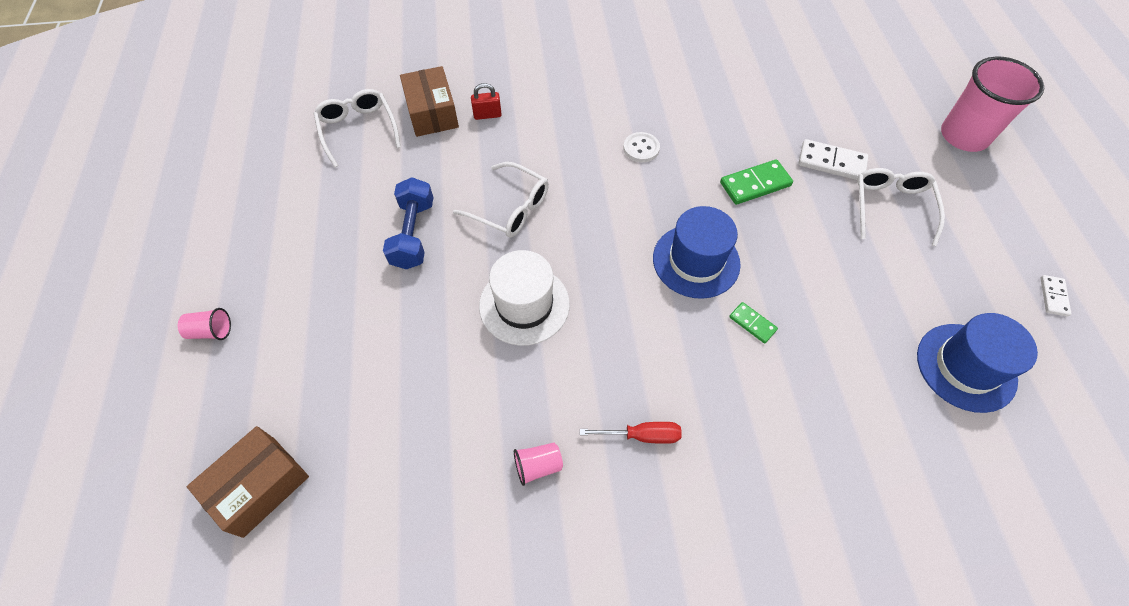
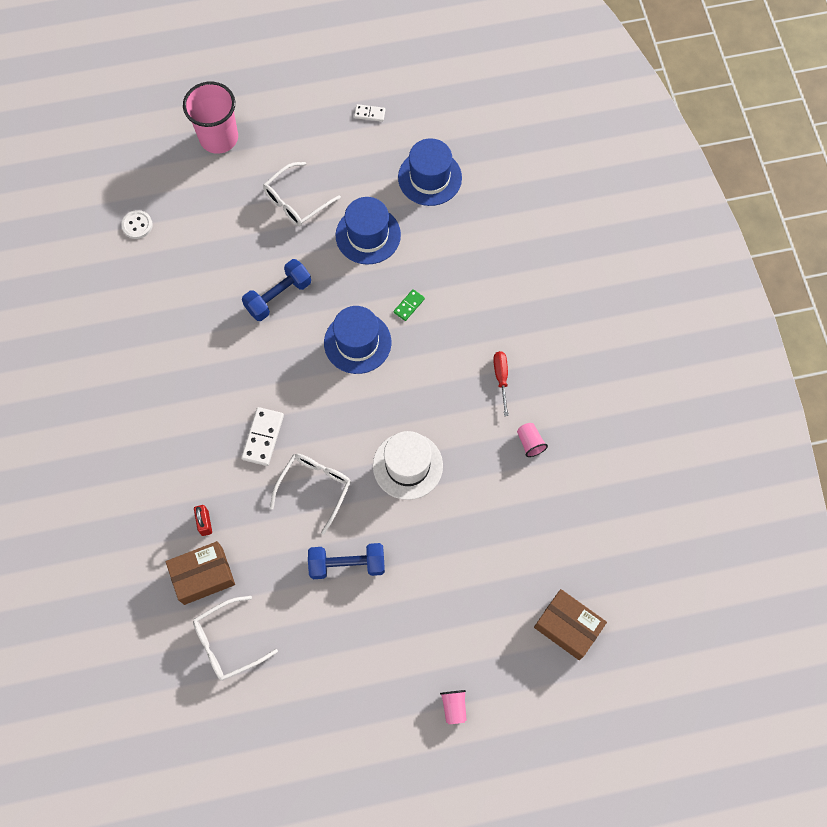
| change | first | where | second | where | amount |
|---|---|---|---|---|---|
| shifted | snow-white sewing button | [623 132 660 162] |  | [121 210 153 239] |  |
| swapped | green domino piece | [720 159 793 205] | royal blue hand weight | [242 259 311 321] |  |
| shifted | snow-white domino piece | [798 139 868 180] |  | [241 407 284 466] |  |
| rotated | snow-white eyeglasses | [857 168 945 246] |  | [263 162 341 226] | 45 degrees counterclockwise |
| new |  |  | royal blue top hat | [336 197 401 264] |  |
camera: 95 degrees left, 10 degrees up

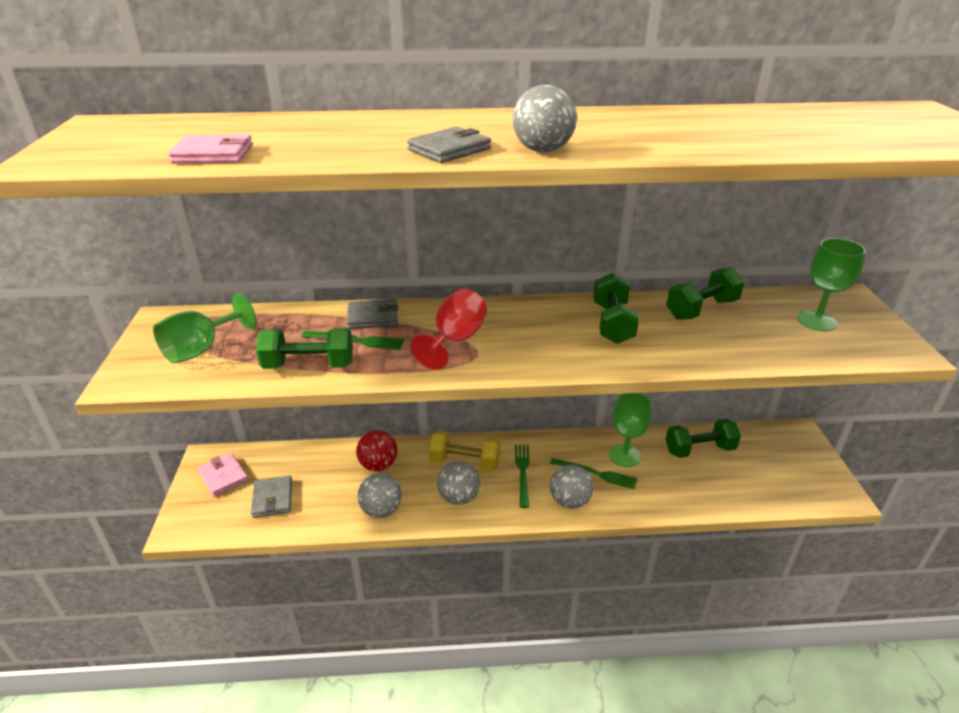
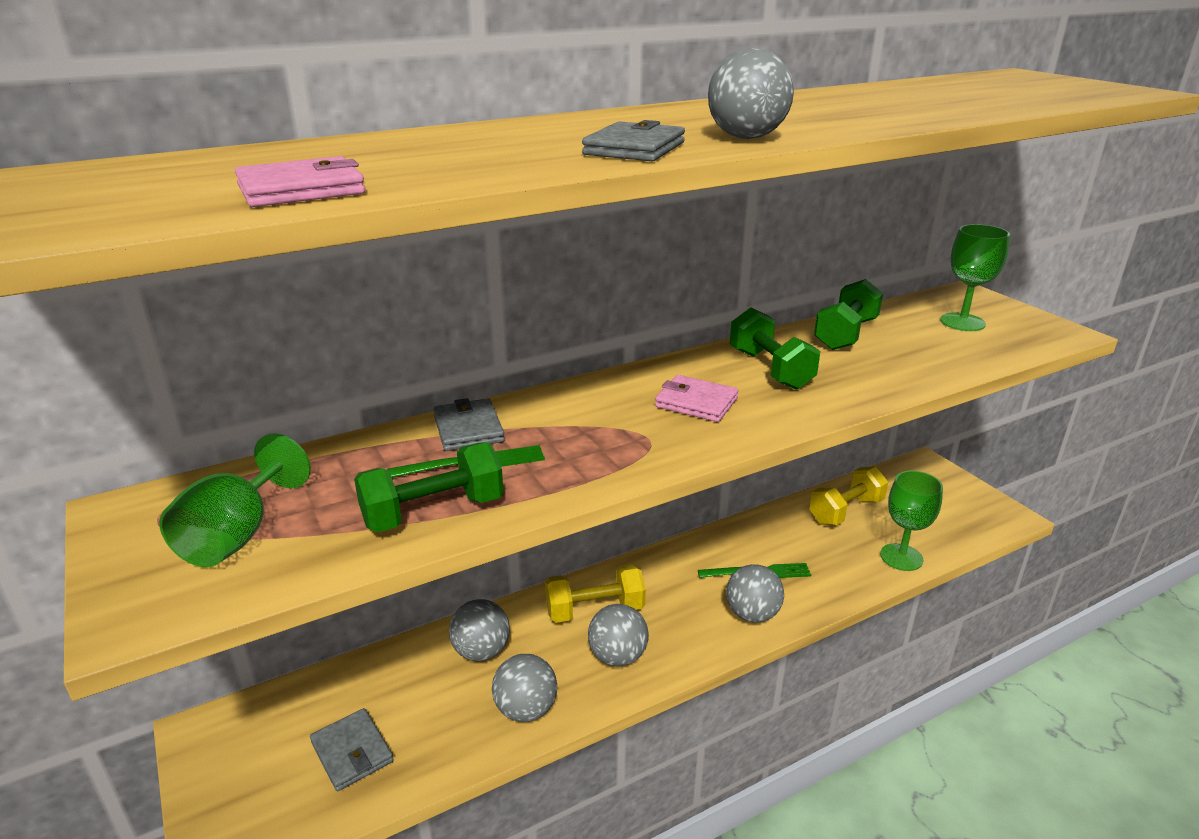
| change | first | where | second | where | amount |
|---|---|---|---|---|---|
| shifted | pink wallet | [198 453 249 497] |  | [655 375 739 422] |  |
| rotated | grey wallet | [347 299 398 329] |  | [433 398 505 451] | 75 degrees counterclockwise |
| repainted | red ball | [356 430 397 471] | grey ball | [449 599 510 661] |  |
| gone | red goblet | [411 289 487 370] |  |  |  |
| gone | green fork | [515 445 530 508] |  |  |  |
| shifted | green goblet | [609 393 652 467] |  | [880 471 943 571] |  |
| repainted | green hand weight | [666 419 741 458] | yellow hand weight | [809 466 888 525] |  |
camera: 25 degrees left, 5 degrees down

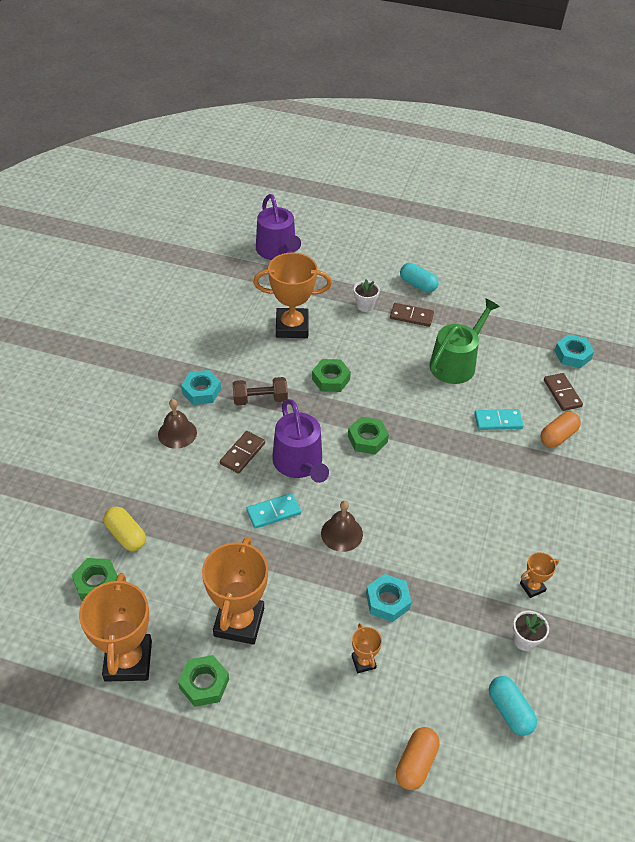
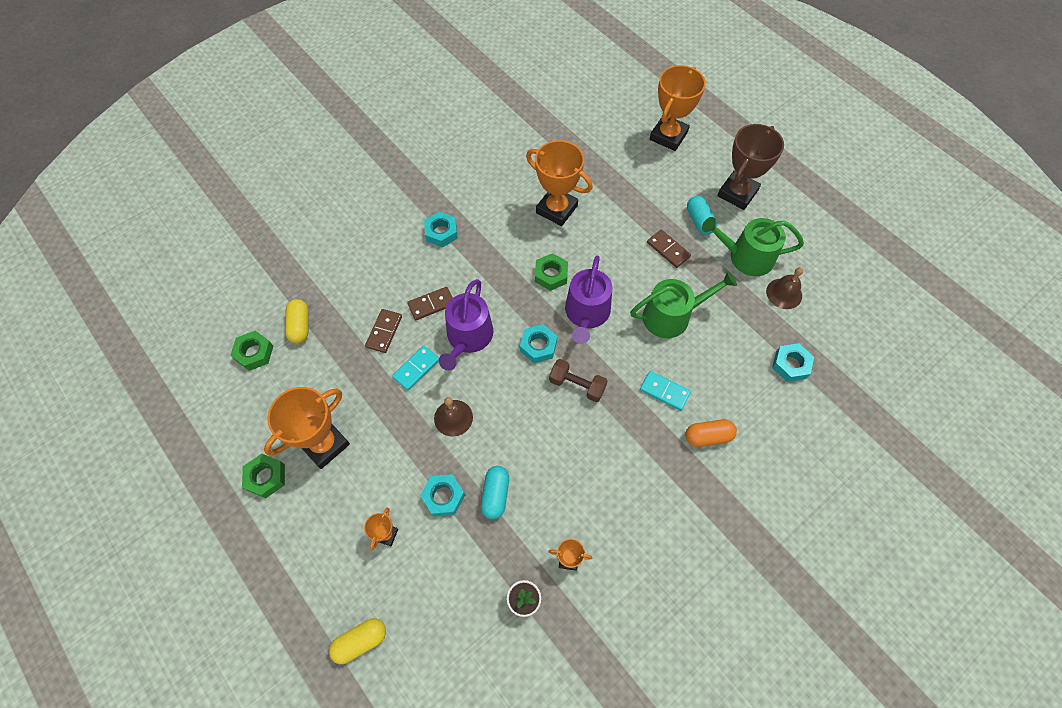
| change | first | where | second | where | amount |
|---|---|---|---|---|---|
| shifted | bright orange trophy | [79 573 152 682] |  | [650 65 706 151] |  |
| shifted | russet school bell | [158 399 197 449] |  | [766 267 803 309] |  |
| shifted | russet hand weight | [233 377 288 406] |  | [549 359 608 402] |  |
| rotated | aqua domino piece | [246 493 301 529] |  | [392 345 439 390] | 60 degrees counterclockwise |
| shifted | royal purple sprinkling can | [256 194 301 260] |  | [565 256 612 344] |  |
| repainted | green hexagon nut | [348 417 389 454] | aqua hexagon nut | [520 324 558 363] |  |
| gone | snow-white potted plant | [354 279 380 312] |  |  |  |
| repainted | bright orange pill | [396 727 440 790] | yellow pill | [329 618 386 664] |  |
| shifted | aqua pill | [489 676 537 736] |  | [481 466 509 519] |  |
| shifted | russet domino piece | [544 373 583 411] |  | [365 309 402 353] |  |
| new |  |  | green sprinkling can | [702 217 804 276] |  |
| new |  |  | russet trophy | [717 124 784 210] |  |
camera: 35 degrees right, 15 degrees up

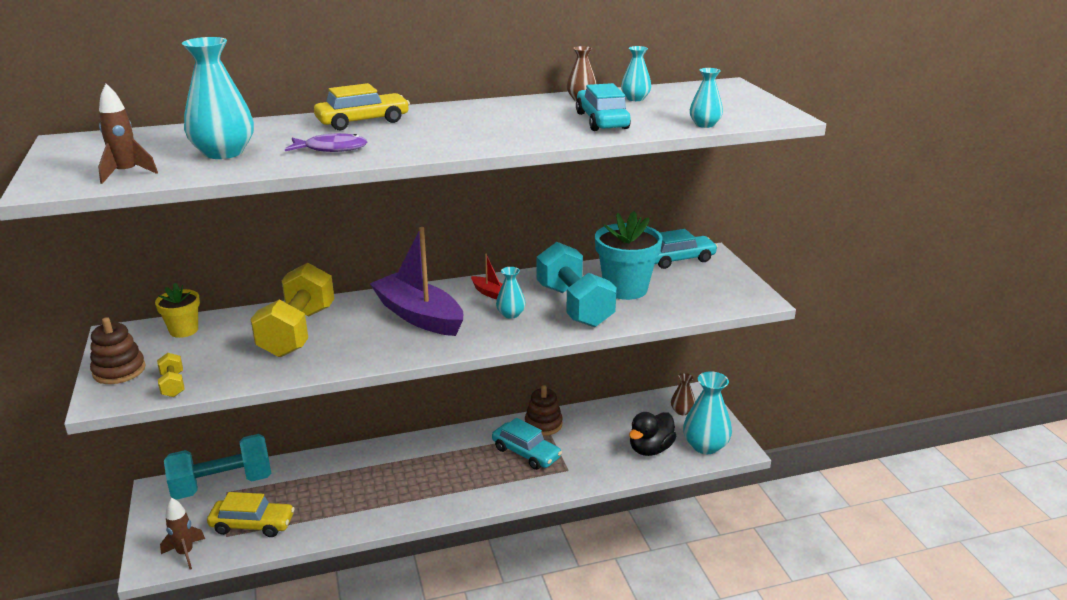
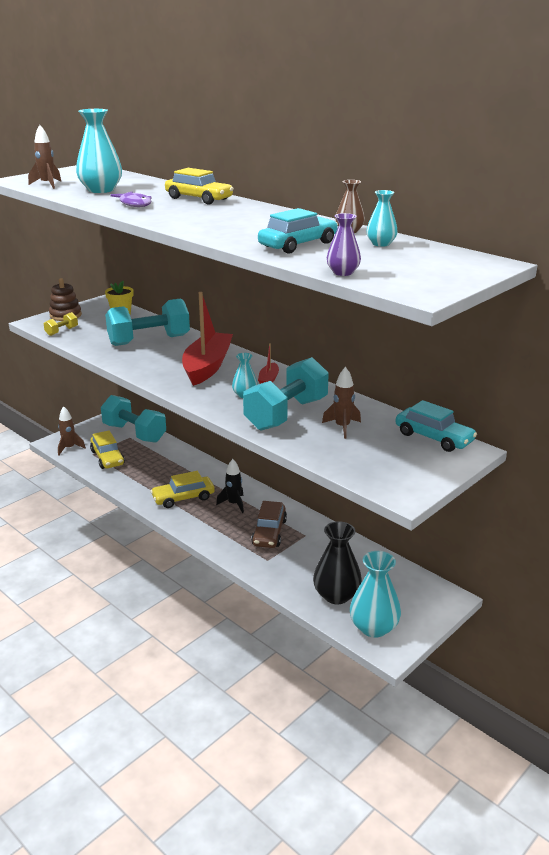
| change | first | where | second | where | amount |
|---|---|---|---|---|---|
| repainted | yellow hand weight | [251 263 334 357] | aqua hand weight | [105 298 190 346] |  |
| repainted | royal purple sailboat | [370 227 463 336] | red sailboat | [182 292 233 386] |  |
| repainted | aqua car | [492 418 562 470] | russet car | [251 501 287 548] |  |
| gone | russet stacking rings | [525 385 563 436] |  |  |  |
| swapped | aqua potted plant | [595 211 663 300] | russet rocket | [322 367 361 439] |  |
| swapped | jet-black duck | [629 412 677 456] | jet-black flower vase | [313 521 362 604] |  |
| gone | russet flower vase | [671 373 695 415] |  |  |  |
| repainted | aqua flower vase | [690 68 723 128] | royal purple flower vase | [327 213 361 276] |  |
| new |  |  | yellow car | [150 471 215 508] |  |
| new |  |  | jet-black rocket | [216 459 244 513] |  |
camera: 60 degrees right, 0 degrees up

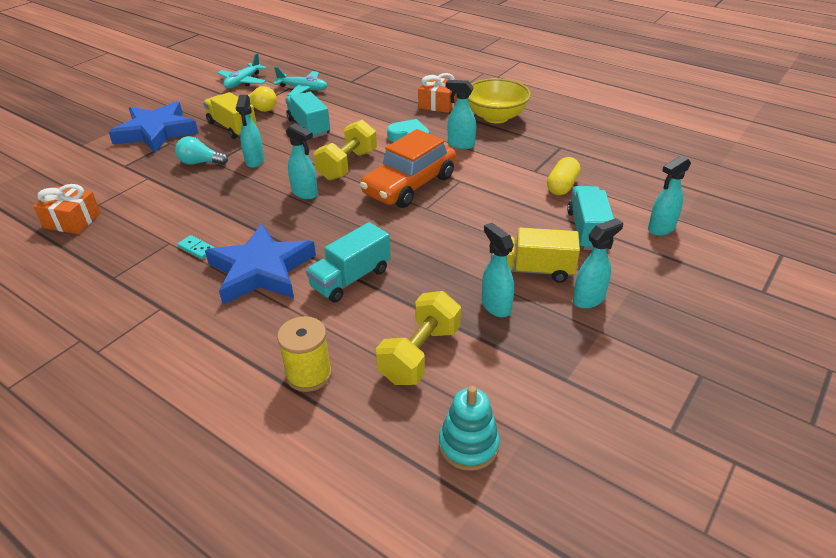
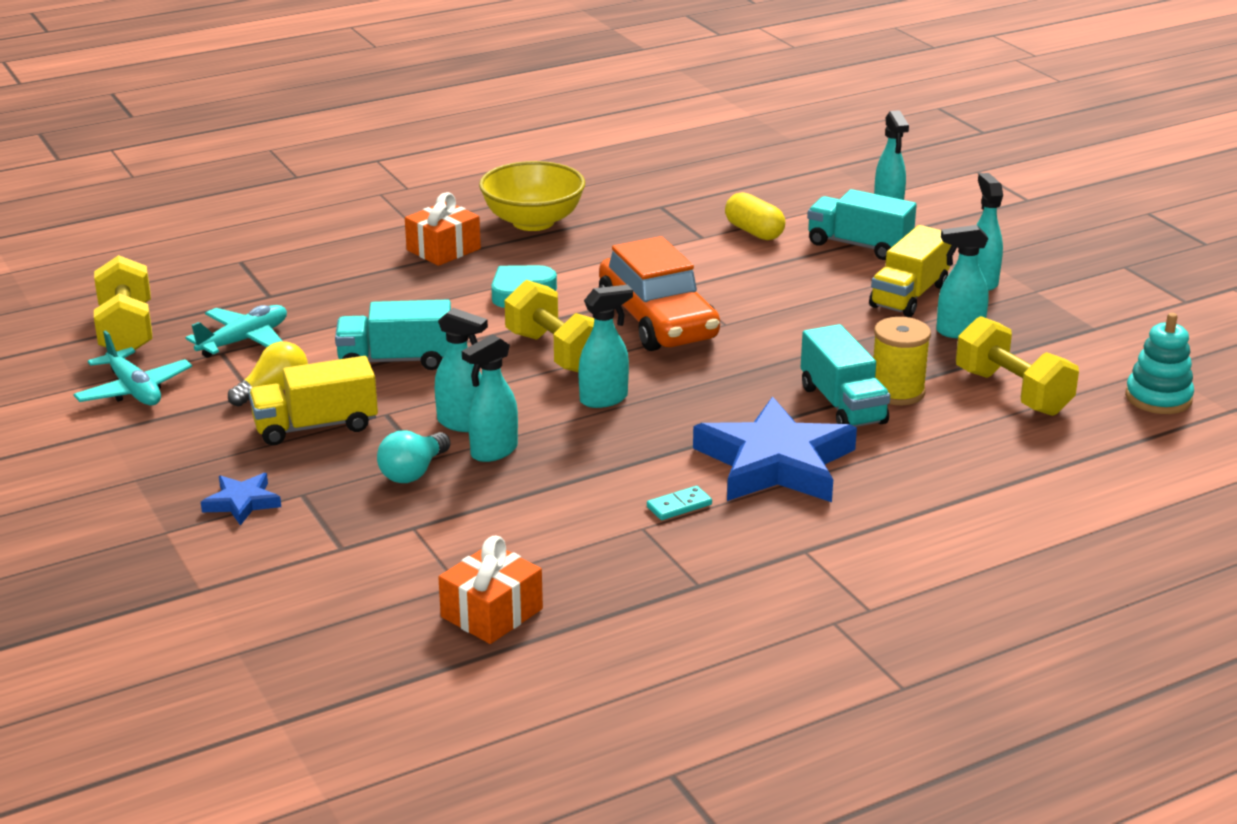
| change | first | where | second | where | amount |
|---|---|---|---|---|---|
| scaled | royal blue five-pointed star | [109 101 198 153] |  | [201 473 281 526] | x0.46 |
| shifted | yellow bobbin | [277 316 332 392] |  | [873 317 931 405] |  |
| shifted | aqua spray bottle | [446 80 476 149] |  | [462 334 518 462] |  |
| new |  |  | yellow hand weight | [94 255 152 351] |  |
camera: 65 degrees left, 10 degrees down

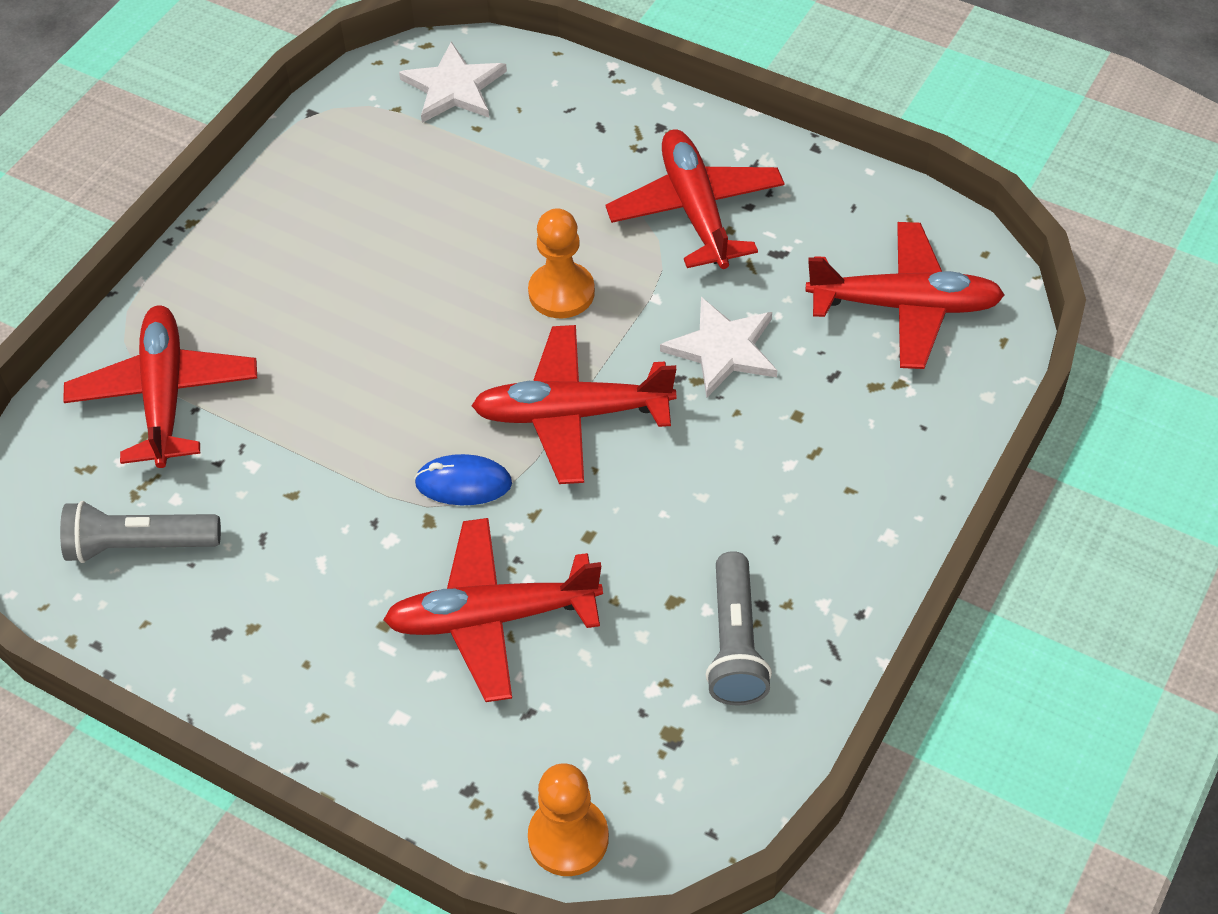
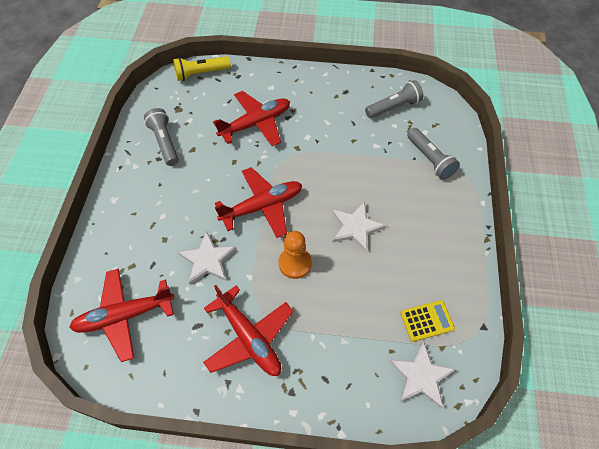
| change | first | where | second | where | amount |
|---|---|---|---|---|---|
| swapped | red aeroplane | [63 305 257 468] | grey flashlight | [407 128 460 180] |  |
| gone | royal blue computer mouse | [414 454 512 505] |  |  |  |
| swapped | bright orange pawn | [528 763 609 876] | yellow flashlight | [173 57 231 81] |  |
| new |  |  | snow-white five-pointed star | [332 201 387 253] |  |
| new |  |  | yellow calculator | [400 300 455 342] |  |
camera: 155 degrees right, 5 degrees up

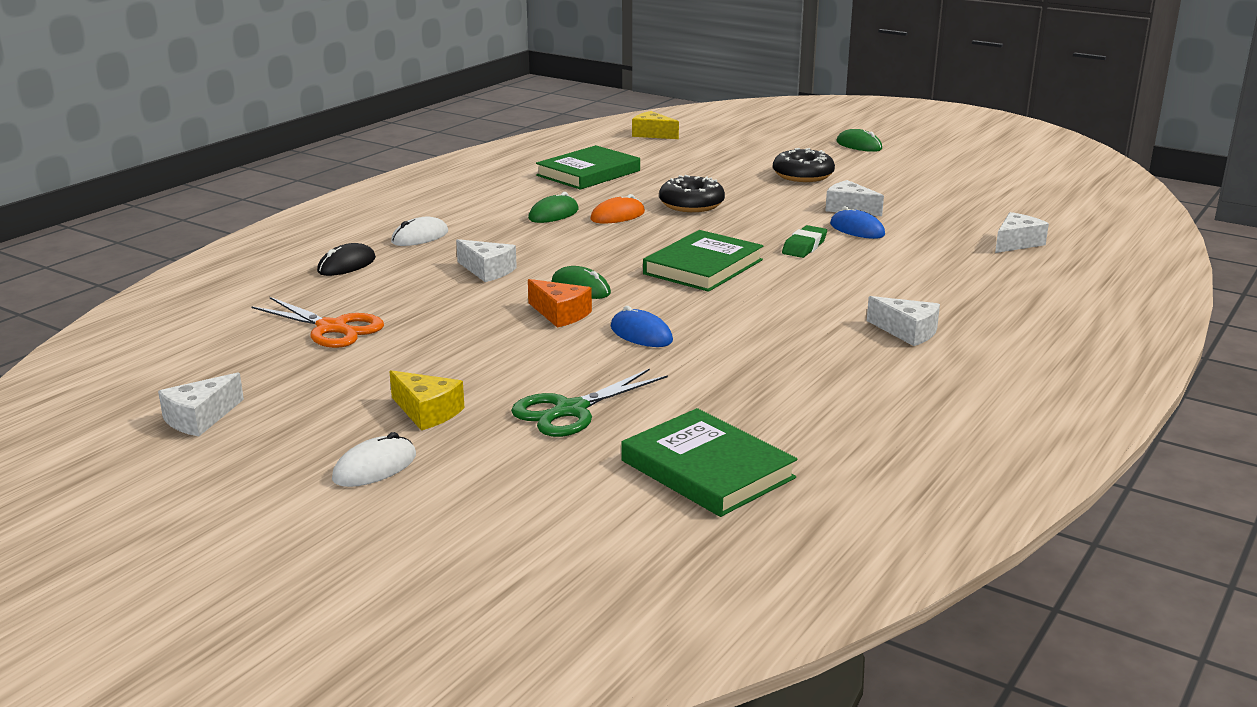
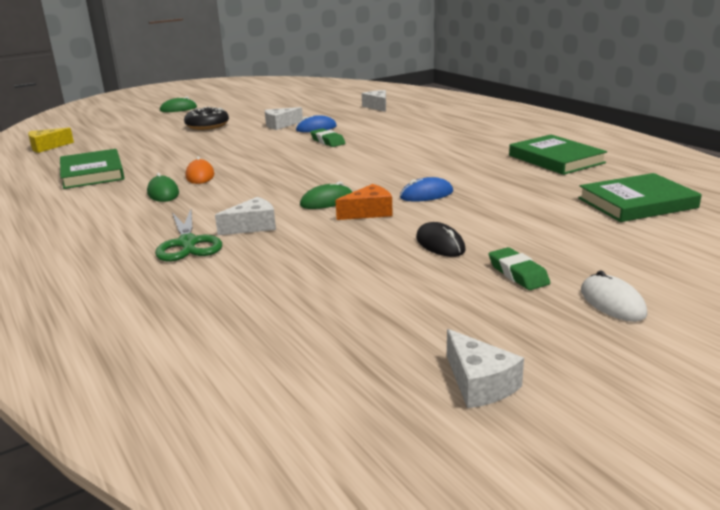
| change | first | where | second | where | amount |
|---|---|---|---|---|---|
| gone | bright orange scissors | [251 297 384 348] |  |  |  |
| shifted | jet-black computer mouse | [317 243 376 276] |  | [416 222 465 257] |  |
| swapped | yellow piece of cheese | [389 370 465 430] | green eraser | [489 247 550 290] |  |
| gone | snow-white computer mouse | [391 217 448 246] |  |  |  |
| shifted | green scissors | [511 368 668 437] |  | [155 209 222 262] |  |
| shifted | green hardcover | [643 230 763 292] |  | [509 135 607 175] |  |
| gone | jet-black glazed donut | [659 175 725 212] |  |  |  |
| gone | snow-white piece of cheese | [867 296 940 346] |  |  |  |
camera: 65 degrees left, 0 degrees up

